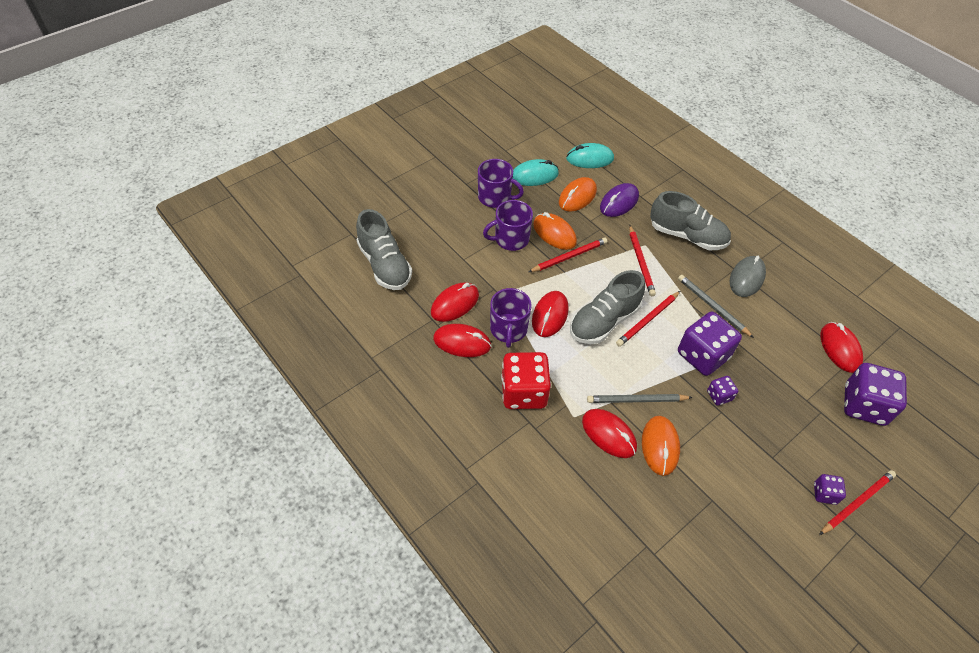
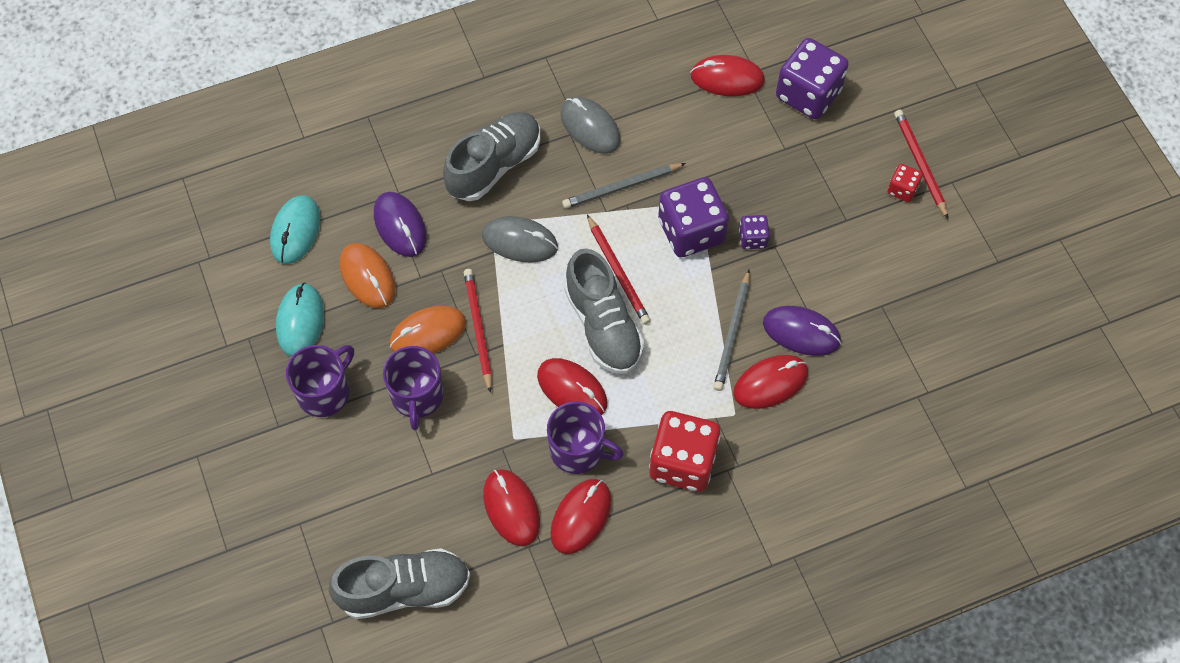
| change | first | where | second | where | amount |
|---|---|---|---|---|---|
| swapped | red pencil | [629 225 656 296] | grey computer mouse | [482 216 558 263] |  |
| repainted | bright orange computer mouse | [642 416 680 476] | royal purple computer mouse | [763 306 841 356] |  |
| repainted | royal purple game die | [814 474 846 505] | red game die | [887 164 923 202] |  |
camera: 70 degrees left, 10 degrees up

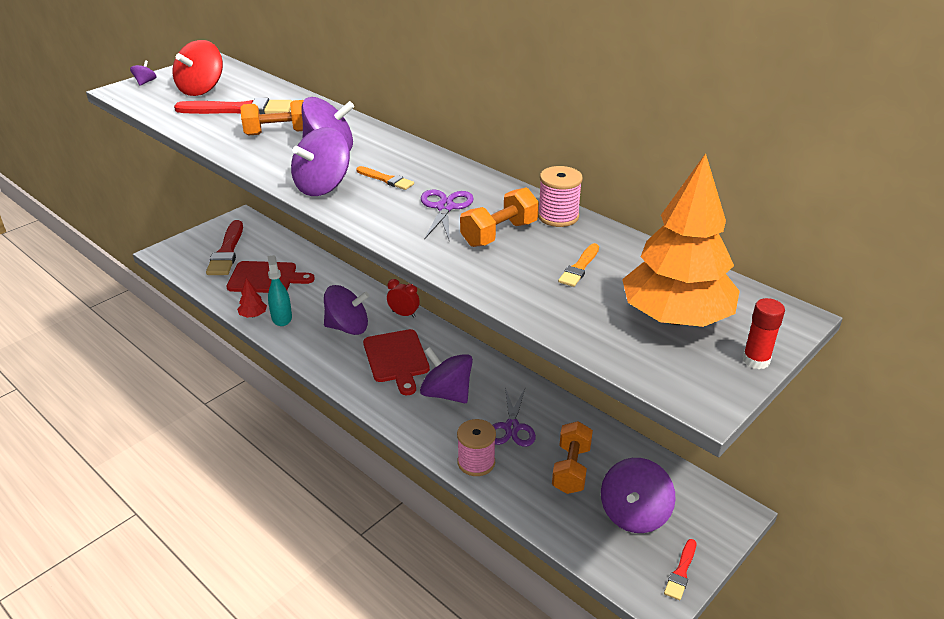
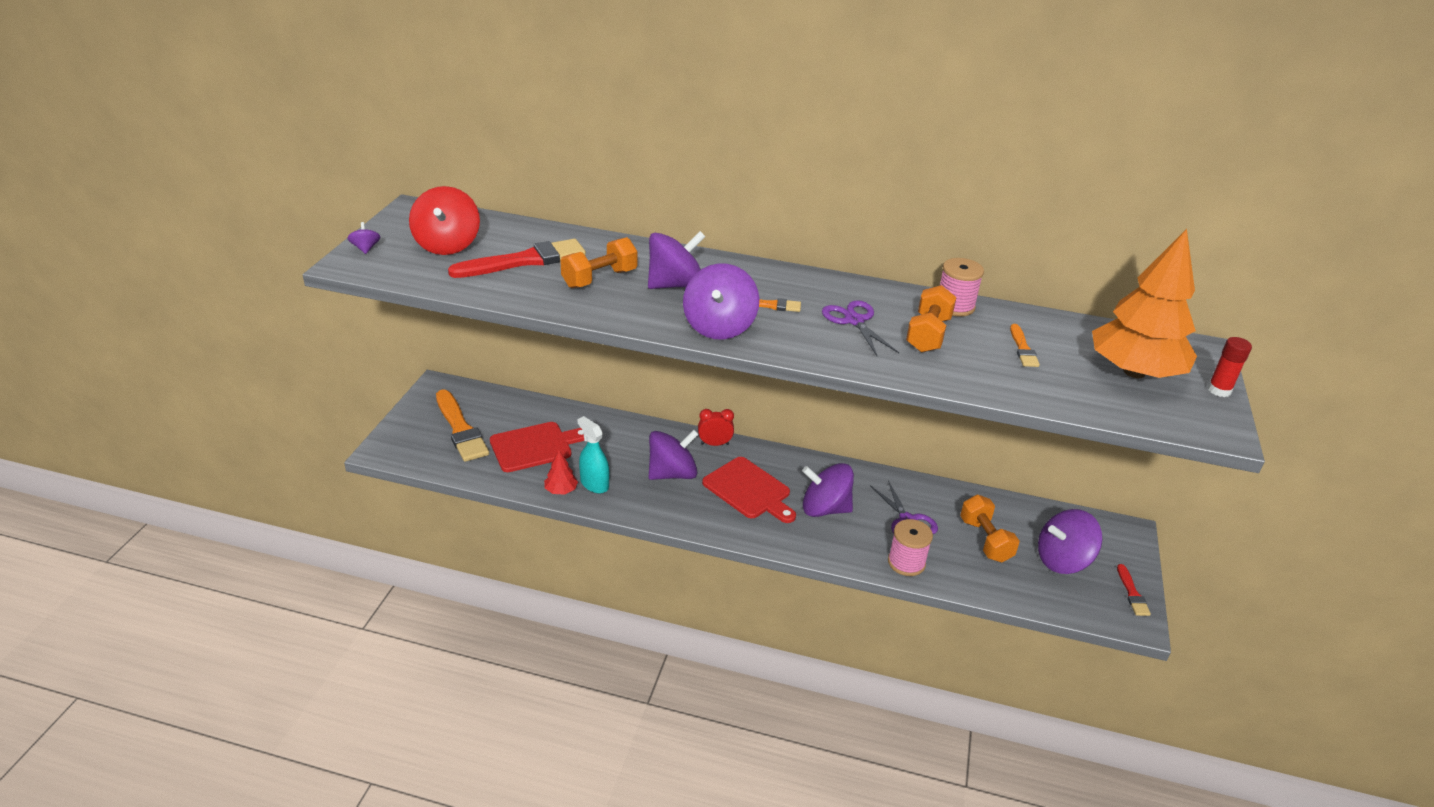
| change | first | where | second | where | amount |
|---|---|---|---|---|---|
| repainted | red brush | [206 220 243 275] | bright orange brush | [436 389 489 462] |  |
| rotated | royal purple spinning top | [601 458 675 533] |  | [1038 509 1102 574] | 75 degrees clockwise |
camera: 30 degrees left, 0 degrees up

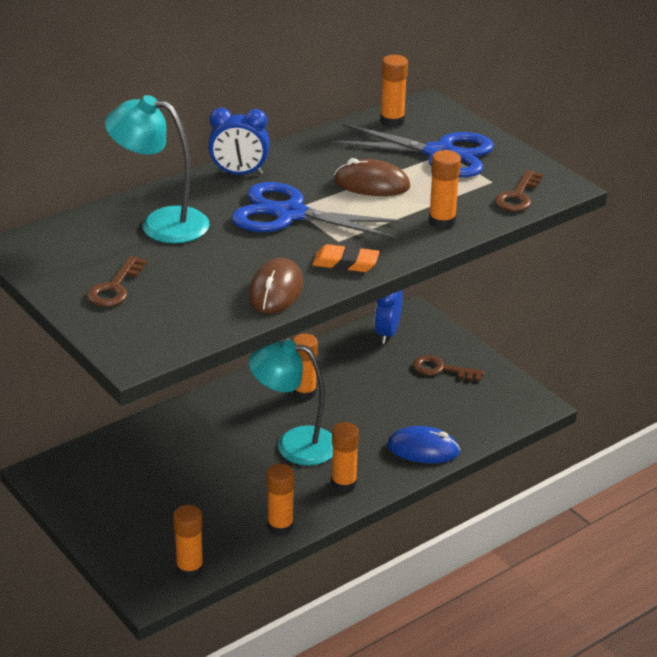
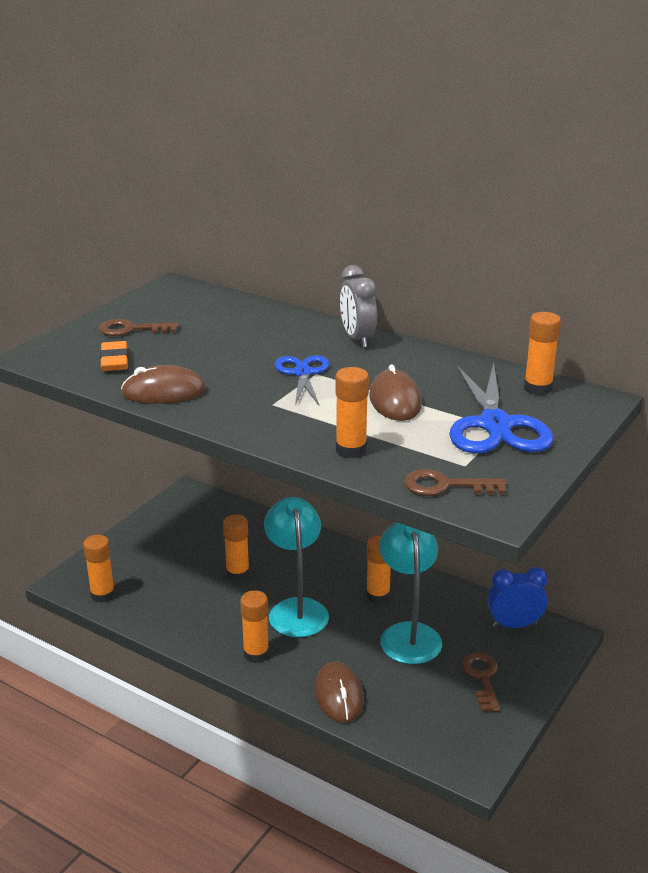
| change | first | where | second | where | amount |
|---|---|---|---|---|---|
| shifted | aqua reading lamp | [105 95 210 243] |  | [379 522 442 664] |  |
| repainted | royal blue bedside clock | [208 108 270 175] | grey bedside clock | [340 265 377 347] |  |
| scaled | royal blue scissors | [231 182 407 239] |  | [275 355 329 405] | x0.60 |
| shifted | bright orange glue | [267 463 294 536] |  | [223 514 250 581] |  |
| shifted | bright orange eraser | [312 244 379 272] |  | [100 341 129 371] |  |
| repainted | royal blue computer mouse | [387 426 460 463] | russet computer mouse | [315 661 364 723] |  |
camera: 70 degrees right, 5 degrees down

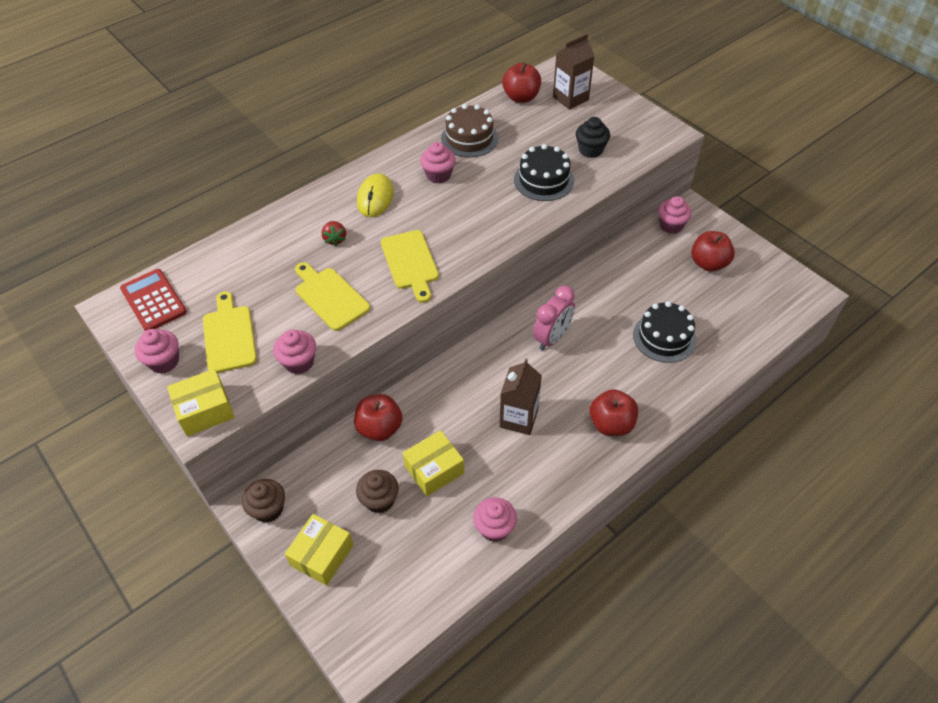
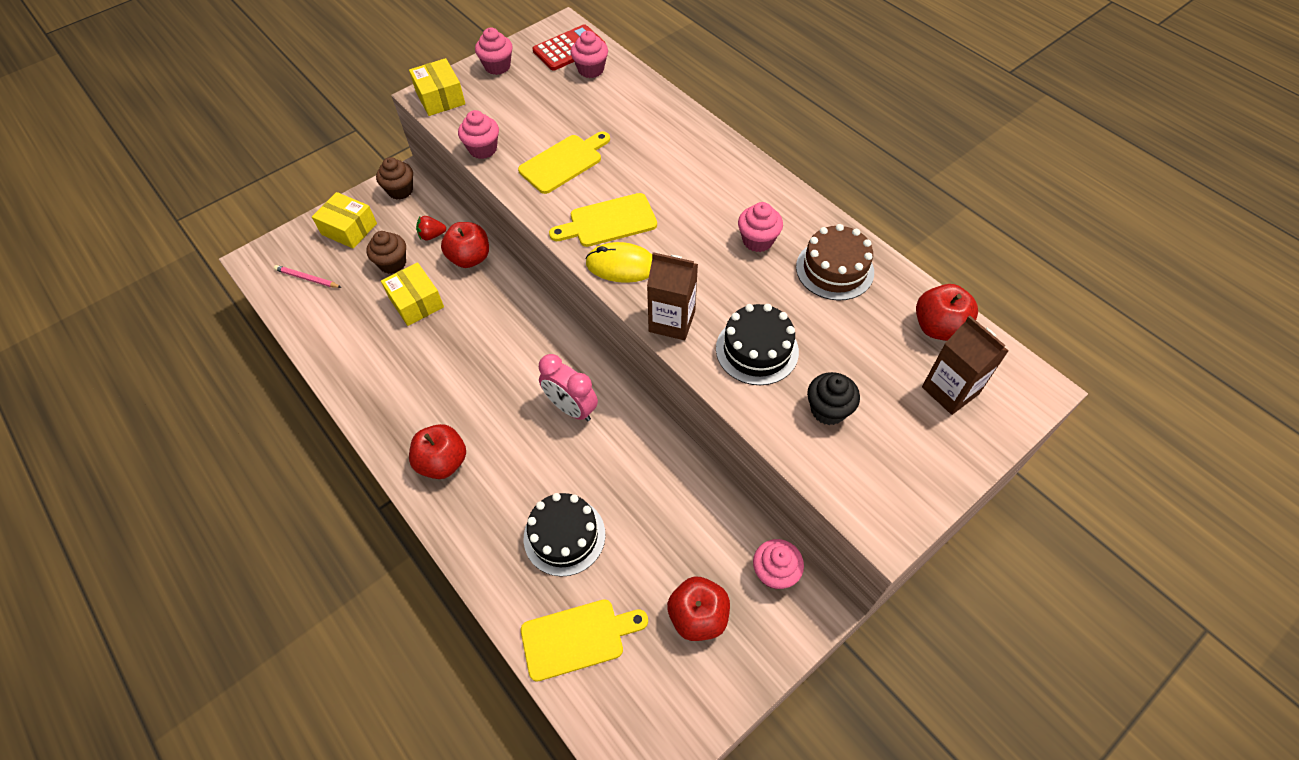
| change | first | where | second | where | amount |
|---|---|---|---|---|---|
| shifted | yellow cutting board | [203 291 257 373] |  | [521 599 648 682] |  |
| shifted | red berry | [322 221 346 246] |  | [416 216 446 240] |  |
| shifted | yellow computer mouse | [357 173 394 217] |  | [585 242 652 283] |  |
| shifted | pink cupcake | [473 497 517 542] |  | [571 31 608 78] |  |
| shifted | russet milk carton | [500 359 542 435] |  | [647 252 698 340] |  |
| new |  |  | pink pencil | [274 265 342 288] |  |
camera: 90 degrees right, 5 degrees up

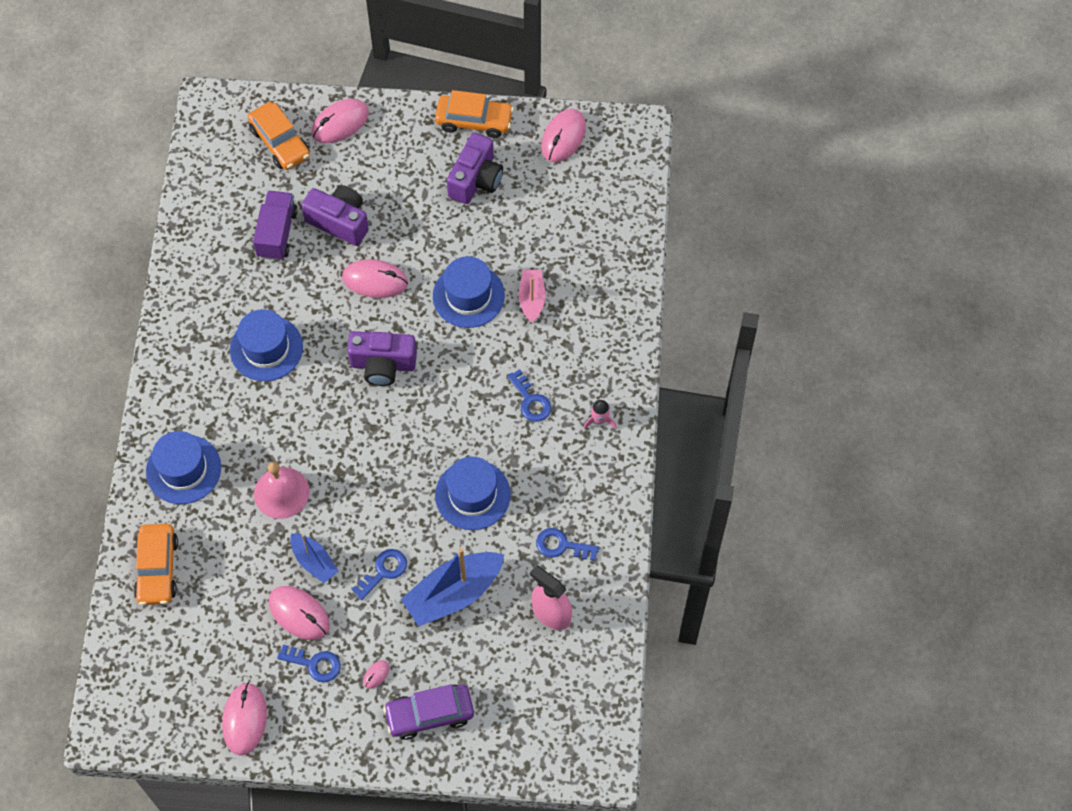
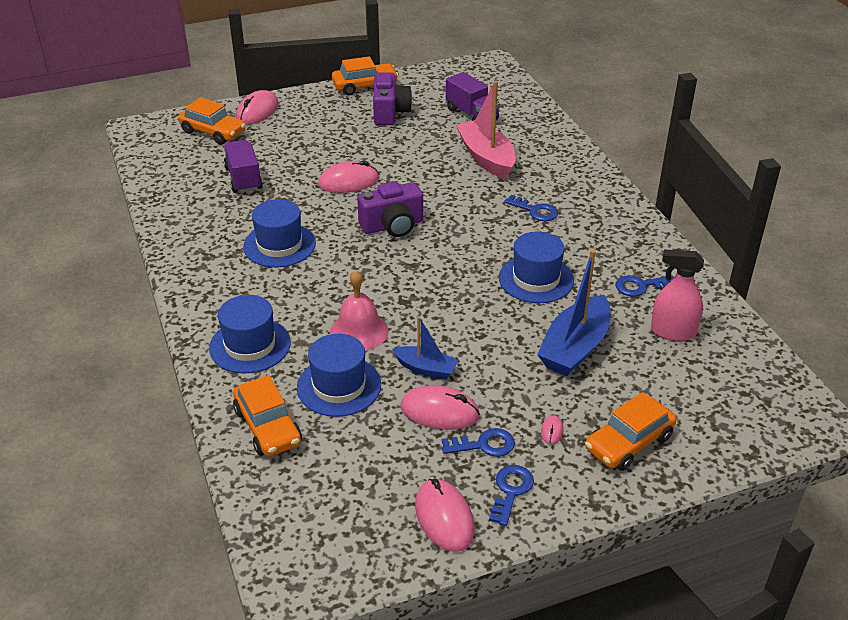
| change | first | where | second | where | amount |
|---|---|---|---|---|---|
| gone | royal purple compact camera | [301 185 369 246] |  |  |  |
| shifted | royal blue latchkey | [352 549 407 600] |  | [489 465 534 526] |  |
| repainted | royal purple car | [383 684 474 740] | bright orange car | [585 392 677 471] |  |
| shifted | royal blue top hat | [433 257 505 328] |  | [297 334 381 417] |  |
| scaled | pink sailboat | [519 270 546 322] |  | [456 81 516 179] | x1.76 |
| gone | pink computer mouse | [541 109 586 162] |  |  |  |
| gone | pink rocket | [583 400 617 429] |  |  |  |
| new |  |  | royal purple toy truck | [446 72 500 121] |  |
camera: 25 degrees left, 25 degrees down

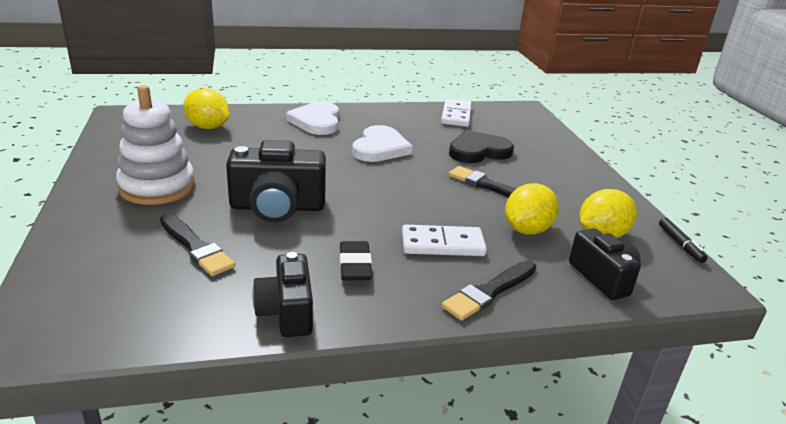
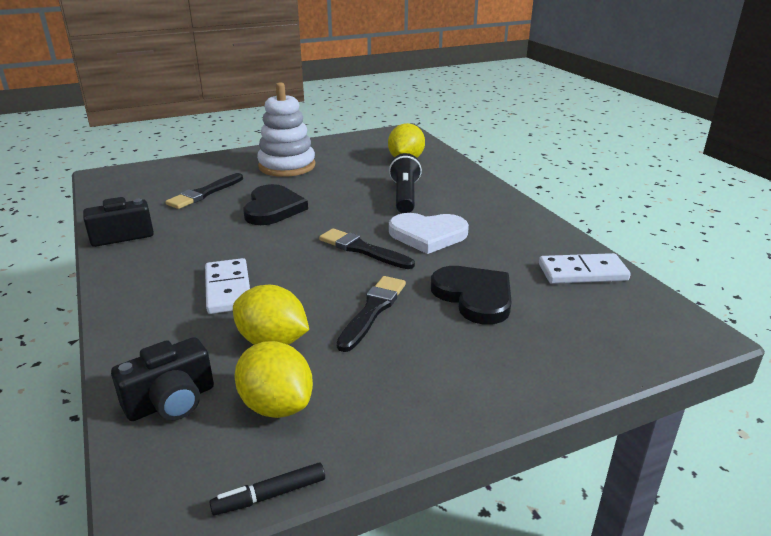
| change | first | where | second | where | amount |
|---|---|---|---|---|---|
| swapped | jet-black compact camera | [226 140 326 223] | jet-black heart | [243 184 308 225] |  |
| gone | snow-white heart | [286 102 339 135] |  |  |  |
| gone | jet-black eraser | [340 241 372 281] |  |  |  |
| shifted | jet-black brush | [442 260 536 321] |  | [319 228 415 269] |  |
| new |  |  | jet-black flashlight | [389 153 422 213] |  |
camera: 80 degrees right, 0 degrees up

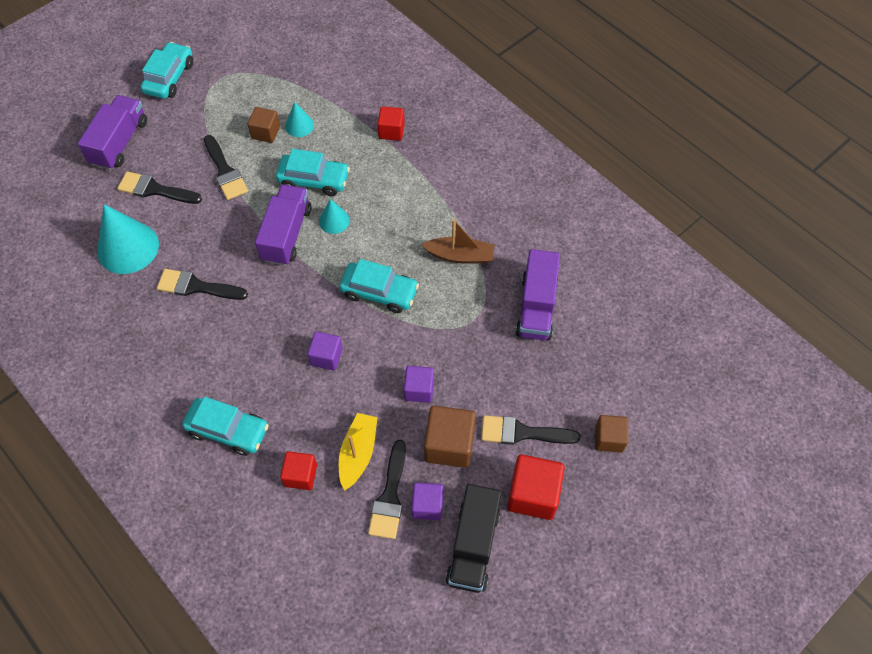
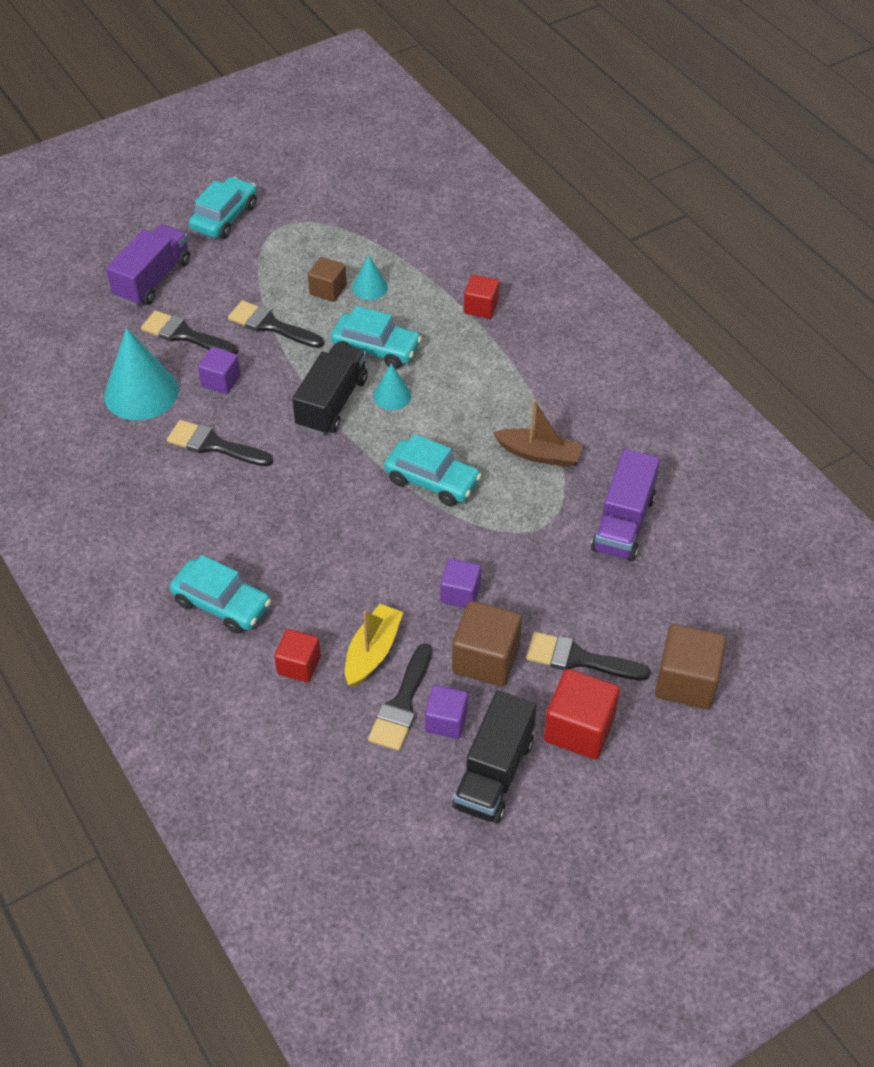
| change | first | where | second | where | amount |
|---|---|---|---|---|---|
| rotated | jet-black brush | [204 135 248 200] |  | [228 300 324 348] | 135 degrees clockwise |
| repainted | royal purple toy truck | [255 185 312 266] | jet-black toy truck | [292 343 368 435] |  |
| shifted | royal purple cube | [307 331 343 371] |  | [198 347 241 394] |  |
| scaled | russet cube | [595 415 628 453] |  | [655 624 727 709] | x1.59 |
camera: 10 degrees right, 10 degrees down

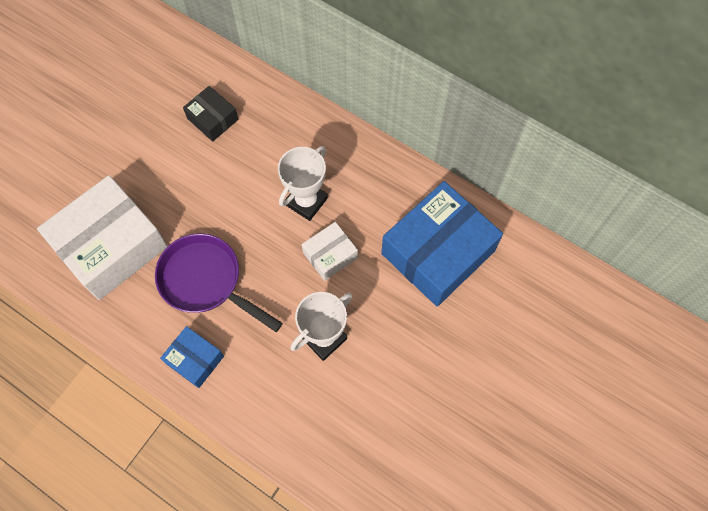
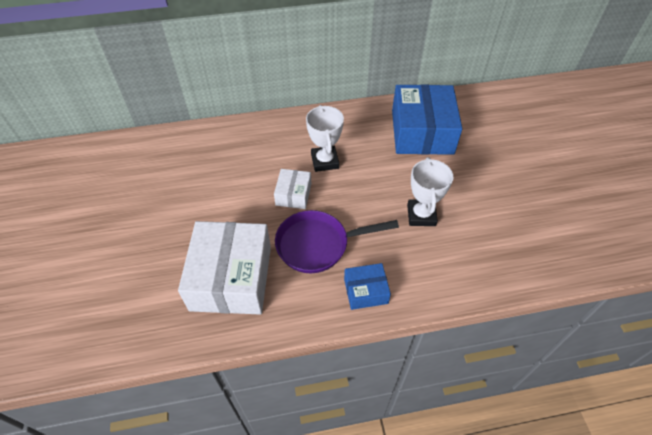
| change | first | where | second | where | amount |
|---|---|---|---|---|---|
| gone | jet-black box | [183 86 239 142] |  |  |  |
| shifted | snow-white box | [301 222 358 281] |  | [274 169 311 209] |  |
camera: 45 degrees left, 15 degrees down

